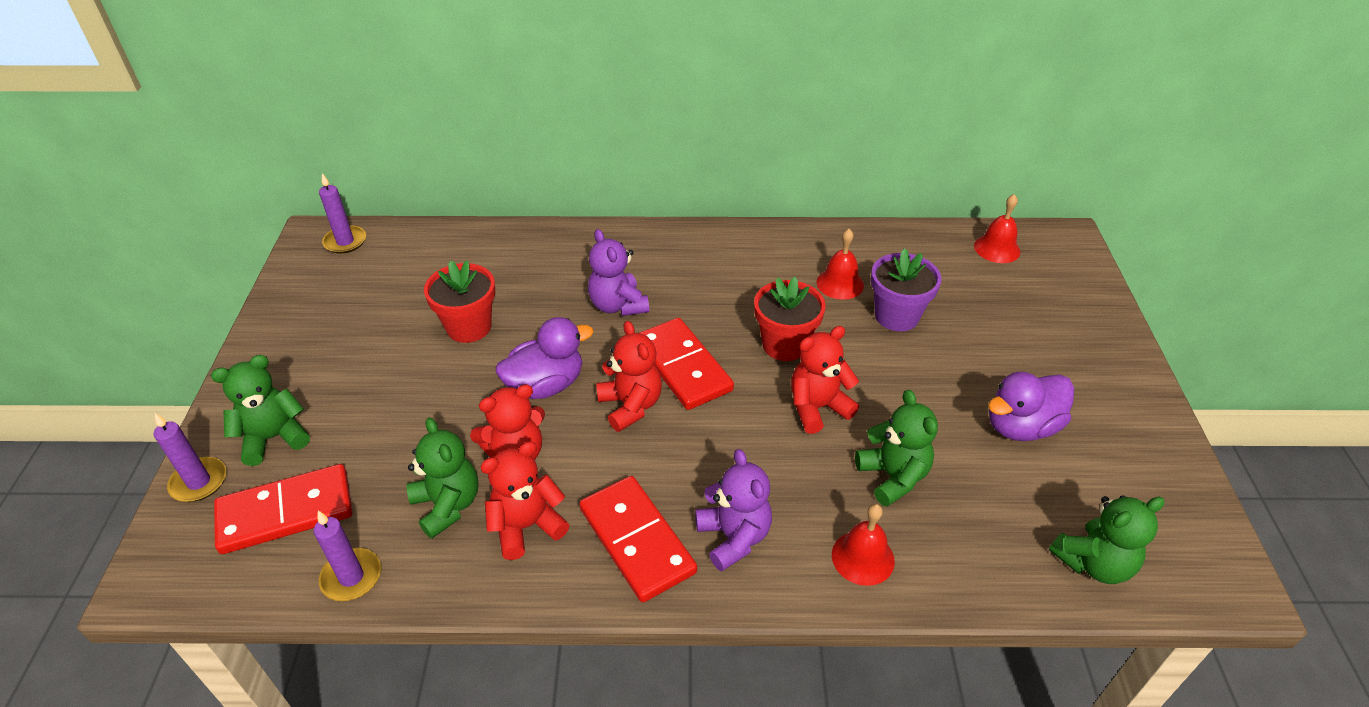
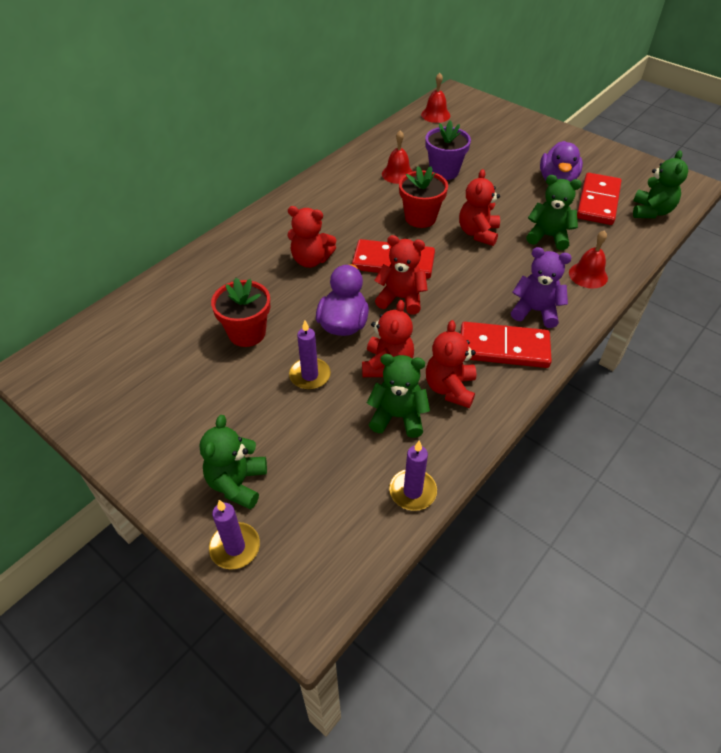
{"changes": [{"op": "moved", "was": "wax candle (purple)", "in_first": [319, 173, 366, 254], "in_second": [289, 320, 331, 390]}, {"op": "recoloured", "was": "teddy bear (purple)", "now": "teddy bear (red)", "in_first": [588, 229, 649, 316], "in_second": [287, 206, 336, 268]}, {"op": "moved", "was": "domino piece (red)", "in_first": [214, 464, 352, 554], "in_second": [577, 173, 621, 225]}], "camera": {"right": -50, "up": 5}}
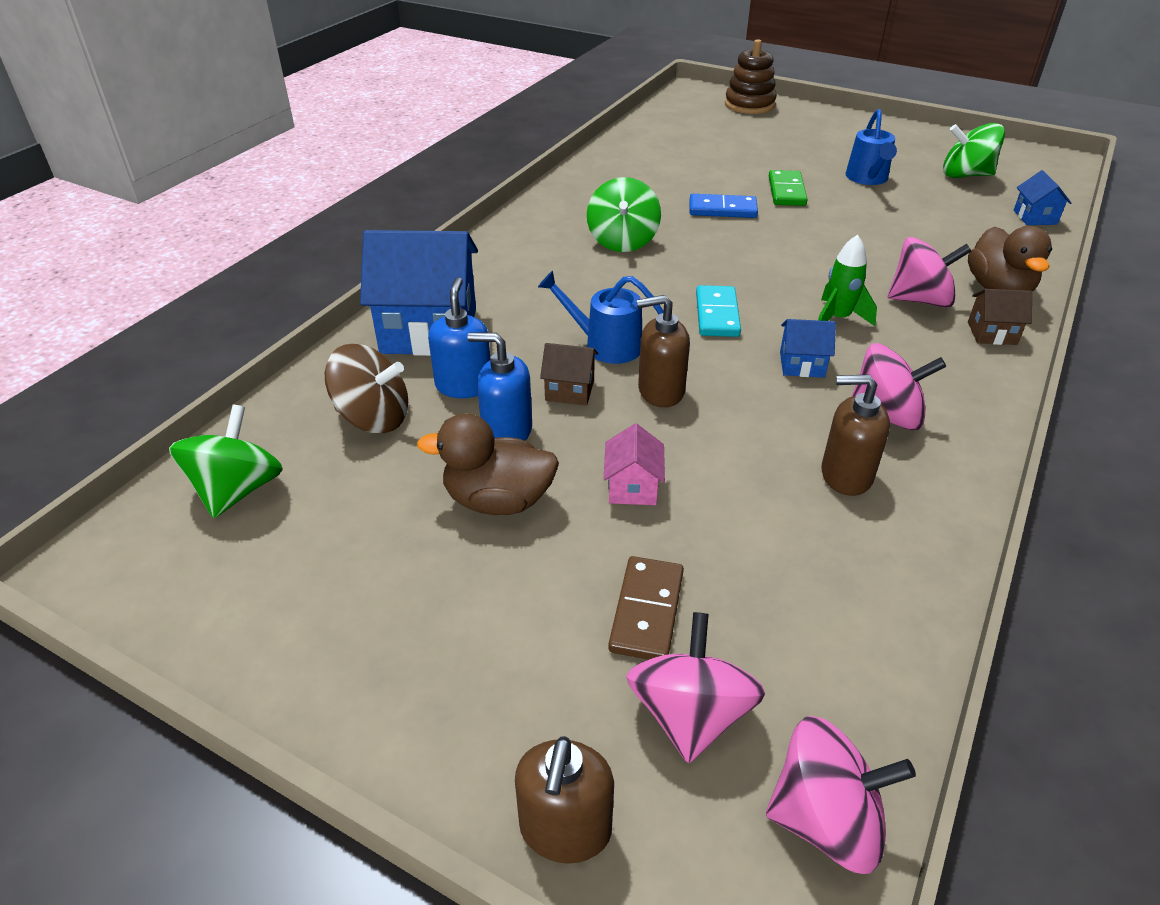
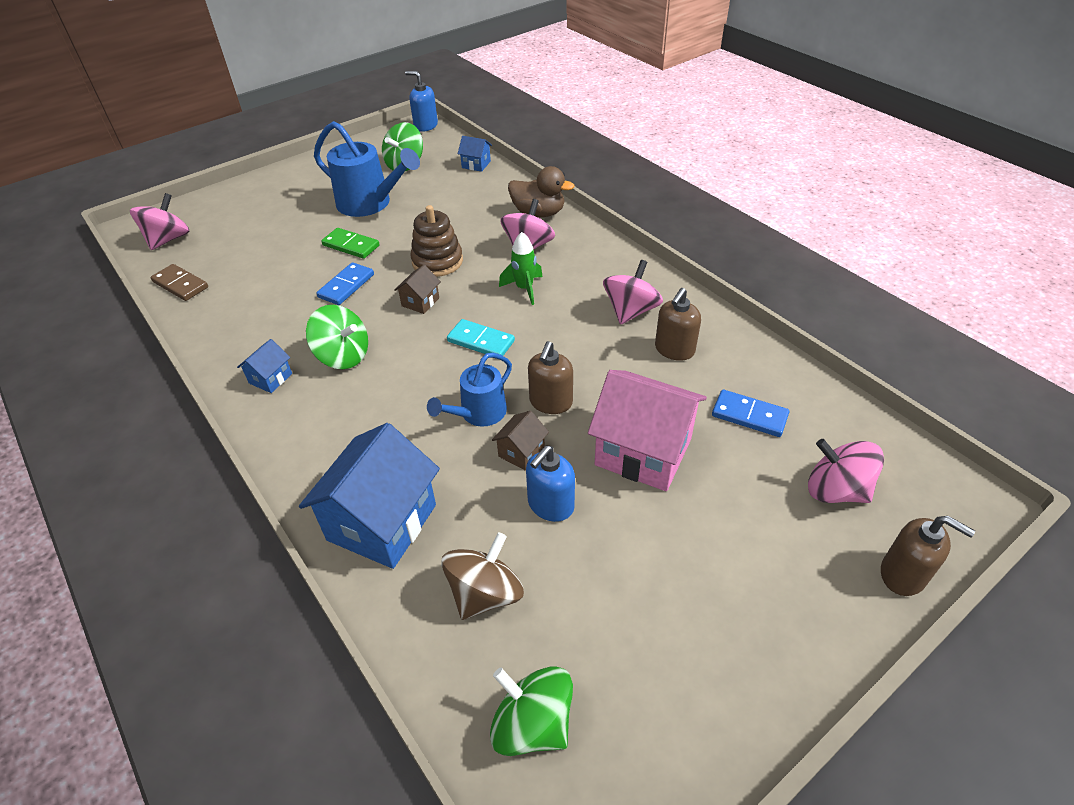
{"changes": [{"op": "moved", "was": "stacking toy (brown)", "in_first": [725, 39, 777, 114], "in_second": [410, 205, 463, 277]}, {"op": "resized", "was": "sprinkling can (royal blue)", "in_first": [846, 109, 897, 185], "in_second": [314, 121, 420, 217], "ratio": 1.62}, {"op": "moved", "was": "pump bottle (royal blue)", "in_first": [428, 277, 490, 398], "in_second": [405, 71, 438, 132]}, {"op": "moved", "was": "toy house (brown)", "in_first": [968, 289, 1032, 345], "in_second": [394, 265, 441, 314]}, {"op": "moved", "was": "toy house (royal blue)", "in_first": [780, 319, 836, 378], "in_second": [237, 339, 292, 393]}, {"op": "removed", "was": "rubber duck (brown)", "in_first": [417, 413, 559, 515]}, {"op": "resized", "was": "toy house (rose-pink)", "in_first": [604, 423, 665, 505], "in_second": [588, 370, 707, 491], "ratio": 2.19}, {"op": "moved", "was": "domino piece (brown)", "in_first": [608, 556, 684, 660], "in_second": [150, 264, 208, 301]}, {"op": "moved", "was": "toy top (rose-pink)", "in_first": [766, 716, 916, 874], "in_second": [130, 193, 189, 250]}, {"op": "added", "now": "domino piece (royal blue)", "in_second": [712, 390, 789, 437]}], "camera": {"right": -65, "up": 5}}
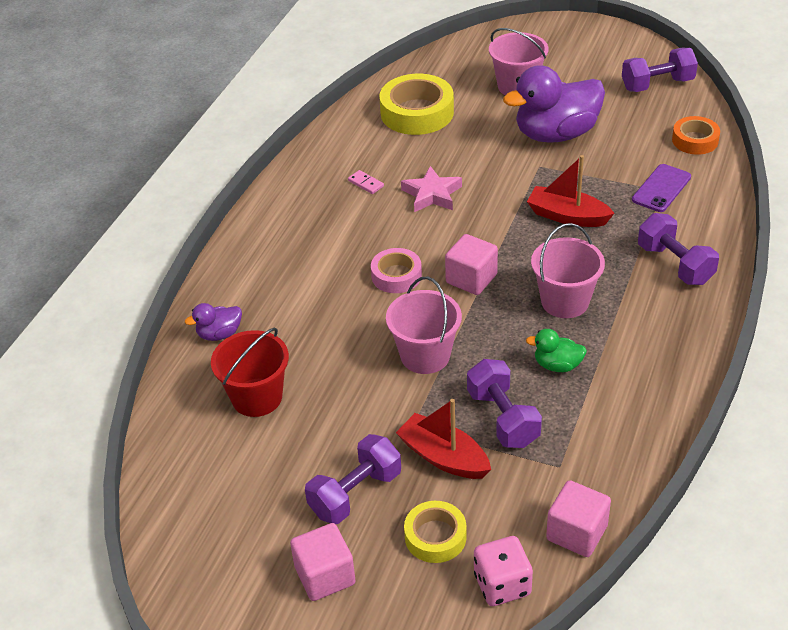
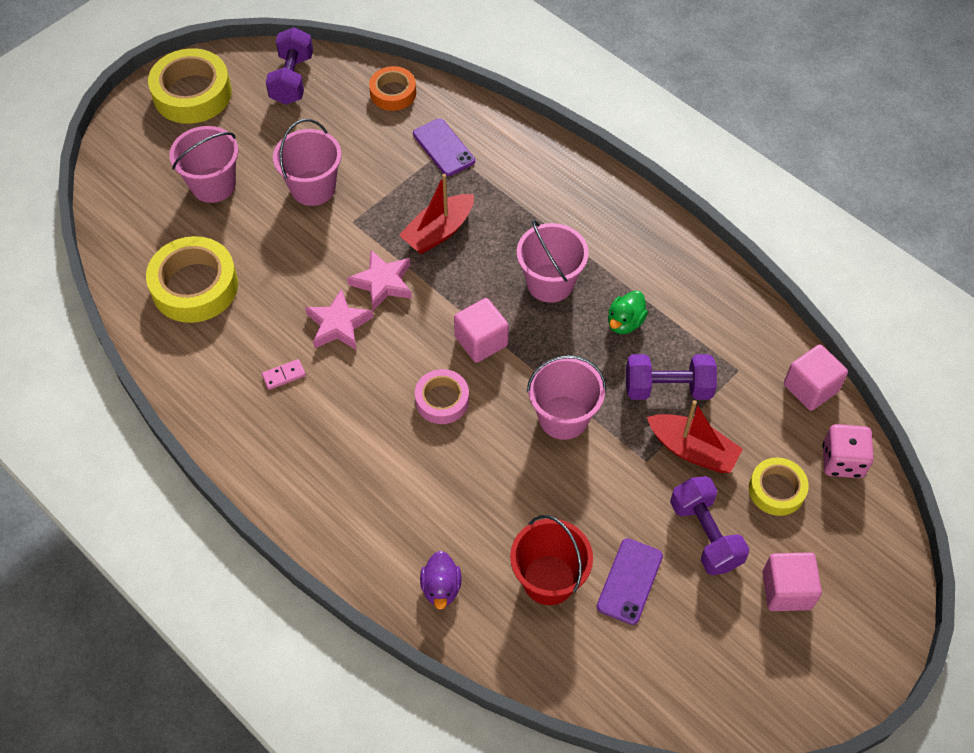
{"changes": [{"op": "replaced", "was": "rubber duck (purple)", "now": "bucket (rose-pink)", "in_first": [503, 65, 605, 143], "in_second": [273, 119, 342, 206]}, {"op": "removed", "was": "free weight (purple)", "in_first": [638, 213, 719, 285]}, {"op": "turned", "was": "sailboat (red)", "in_first": [396, 399, 491, 479], "in_second": [647, 400, 743, 473], "clockwise": -120}, {"op": "added", "now": "tape (yellow)", "in_second": [148, 48, 232, 124]}, {"op": "added", "now": "star shape (rose-pink)", "in_second": [347, 250, 412, 311]}, {"op": "added", "now": "smartphone (purple)", "in_second": [597, 538, 663, 625]}], "camera": {"right": -70, "up": 15}}
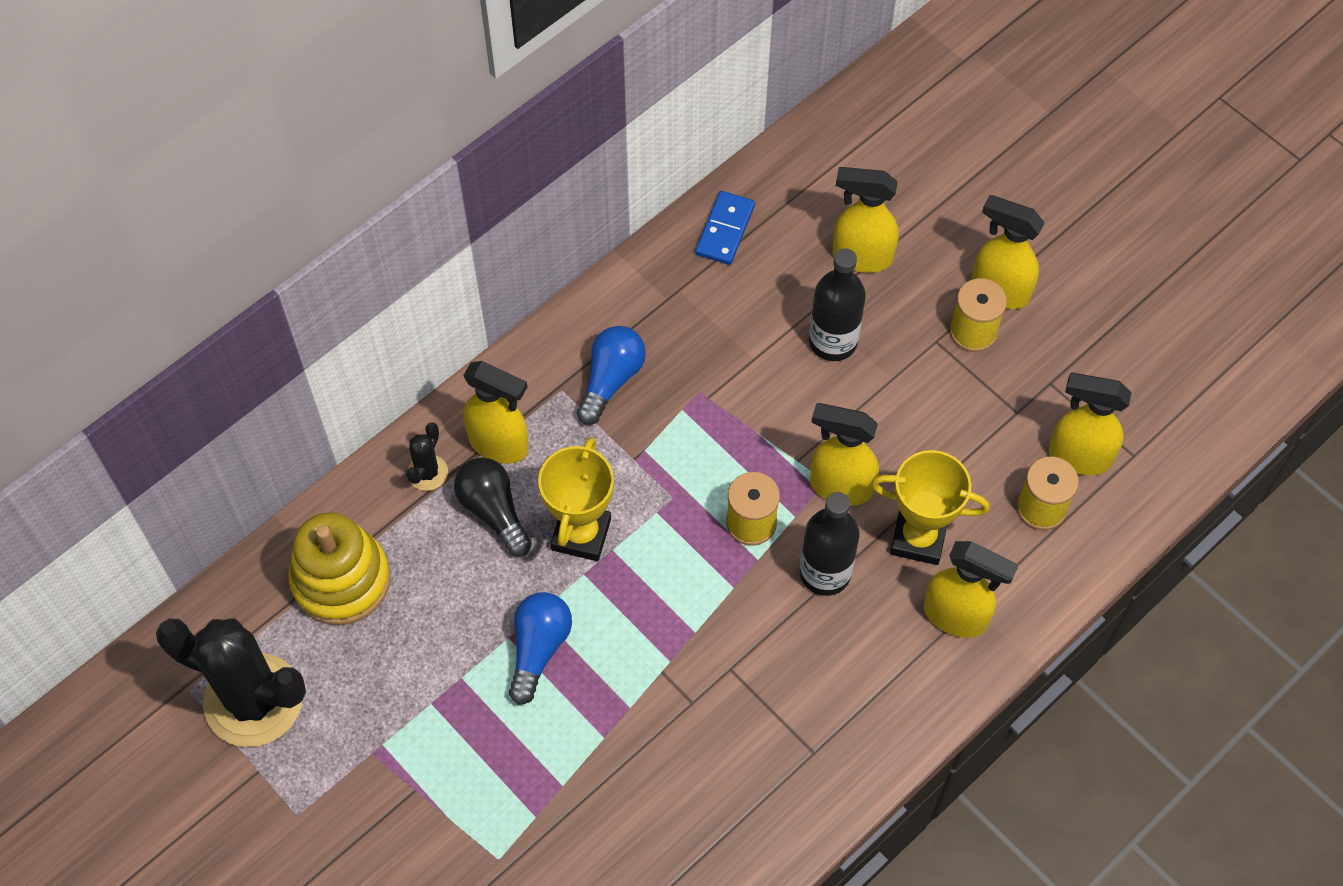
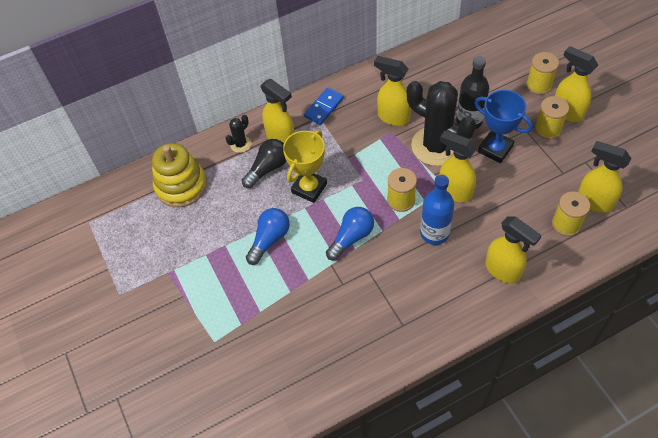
{"changes": [{"op": "moved", "was": "spray bottle (yellow)", "in_first": [833, 167, 899, 273], "in_second": [374, 56, 411, 126]}, {"op": "moved", "was": "domino piece (royal blue)", "in_first": [695, 191, 755, 265], "in_second": [304, 88, 344, 125]}, {"op": "moved", "was": "light bulb (royal blue)", "in_first": [577, 326, 646, 425], "in_second": [326, 207, 374, 261]}, {"op": "removed", "was": "trophy (yellow)", "in_first": [871, 450, 990, 565]}, {"op": "turned", "was": "light bulb (jet-black)", "in_first": [454, 457, 532, 557], "in_second": [242, 139, 286, 188], "clockwise": 60}, {"op": "recoloured", "was": "drink bottle (jet-black)", "now": "drink bottle (royal blue)", "in_first": [800, 492, 860, 596], "in_second": [420, 175, 454, 245]}, {"op": "moved", "was": "saguaro cactus (jet-black)", "in_first": [156, 618, 306, 747], "in_second": [407, 81, 476, 166]}, {"op": "added", "now": "spool (yellow)", "in_second": [526, 52, 559, 95]}, {"op": "added", "now": "trophy (royal blue)", "in_second": [474, 90, 533, 163]}], "camera": {"right": 20, "up": -5}}
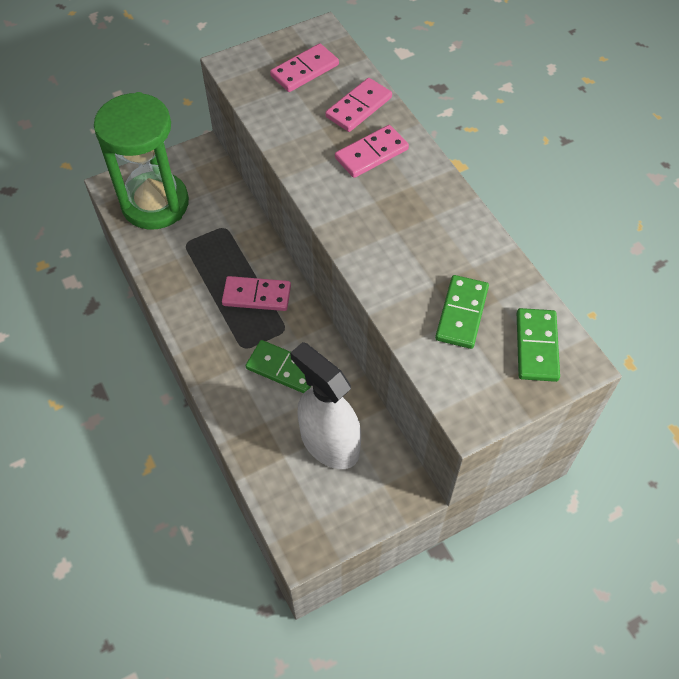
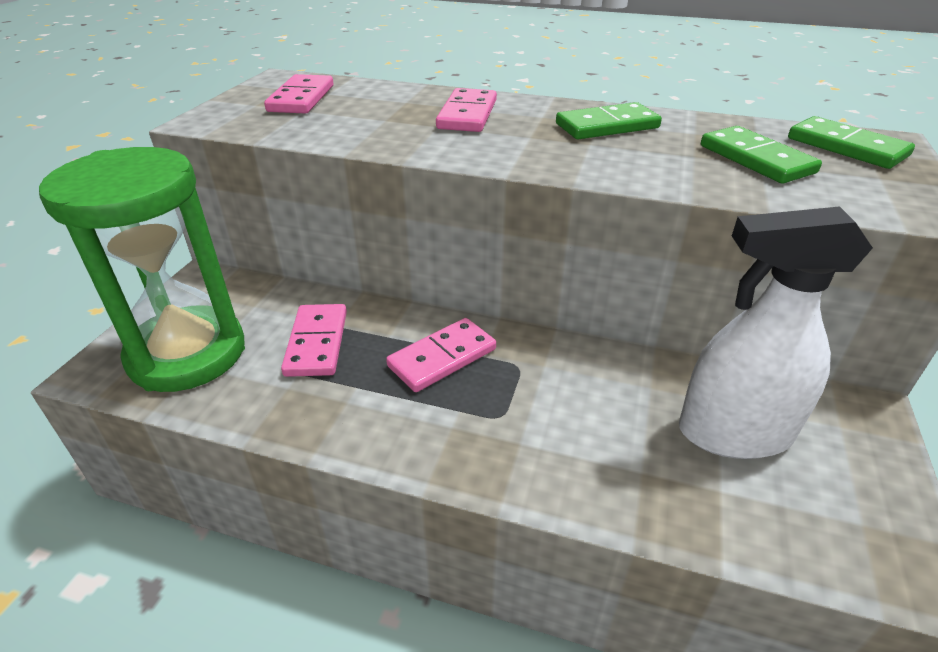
{"changes": [{"op": "moved", "was": "domino piece (rose-pink)", "in_first": [325, 78, 392, 132], "in_second": [281, 304, 347, 377]}, {"op": "moved", "was": "domino piece (leaf-green)", "in_first": [246, 340, 311, 393], "in_second": [556, 102, 662, 139]}], "camera": {"right": -45, "up": -20}}
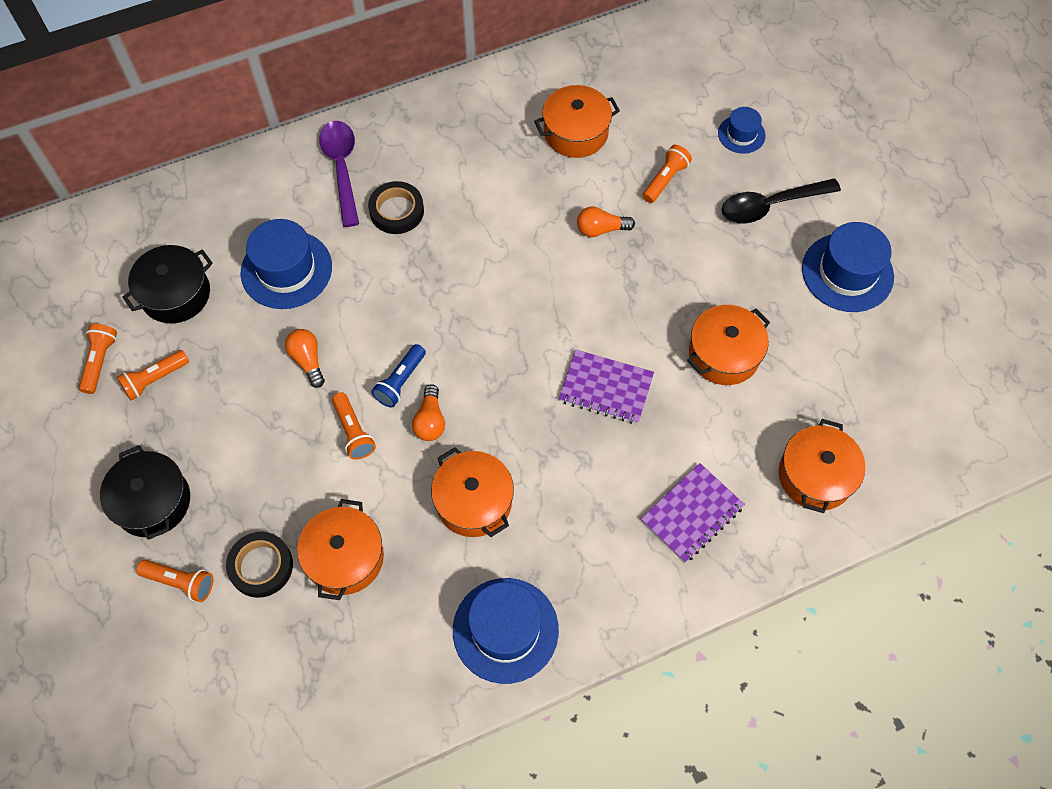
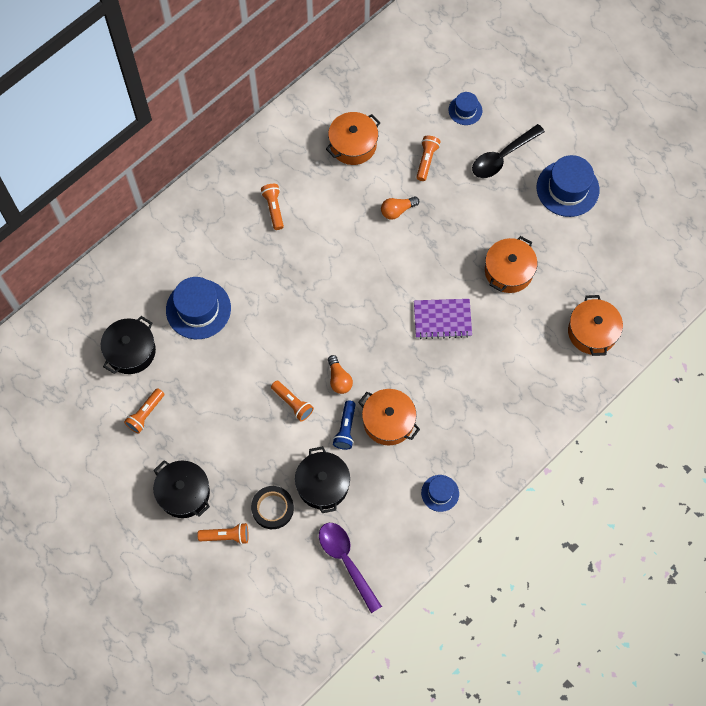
{"changes": [{"op": "moved", "was": "teaspoon (purple)", "in_first": [319, 121, 359, 227], "in_second": [319, 523, 382, 613]}, {"op": "removed", "was": "tape (jet-black)", "in_first": [368, 181, 424, 234]}, {"op": "moved", "was": "flashlight (orange)", "in_first": [79, 324, 117, 394], "in_second": [261, 184, 284, 230]}, {"op": "removed", "was": "light bulb (orange)", "in_first": [285, 329, 325, 388]}, {"op": "moved", "was": "flashlight (royal blue)", "in_first": [371, 344, 426, 408], "in_second": [333, 401, 356, 450]}, {"op": "removed", "was": "exercise book (purple)", "in_first": [641, 463, 745, 563]}, {"op": "recoloured", "was": "stockpot (orange)", "now": "stockpot (jet-black)", "in_first": [297, 499, 384, 600], "in_second": [295, 446, 350, 513]}, {"op": "resized", "was": "hat (royal blue)", "in_first": [453, 578, 559, 684], "in_second": [421, 475, 459, 512], "ratio": 0.55}], "camera": {"right": -20, "up": 5}}
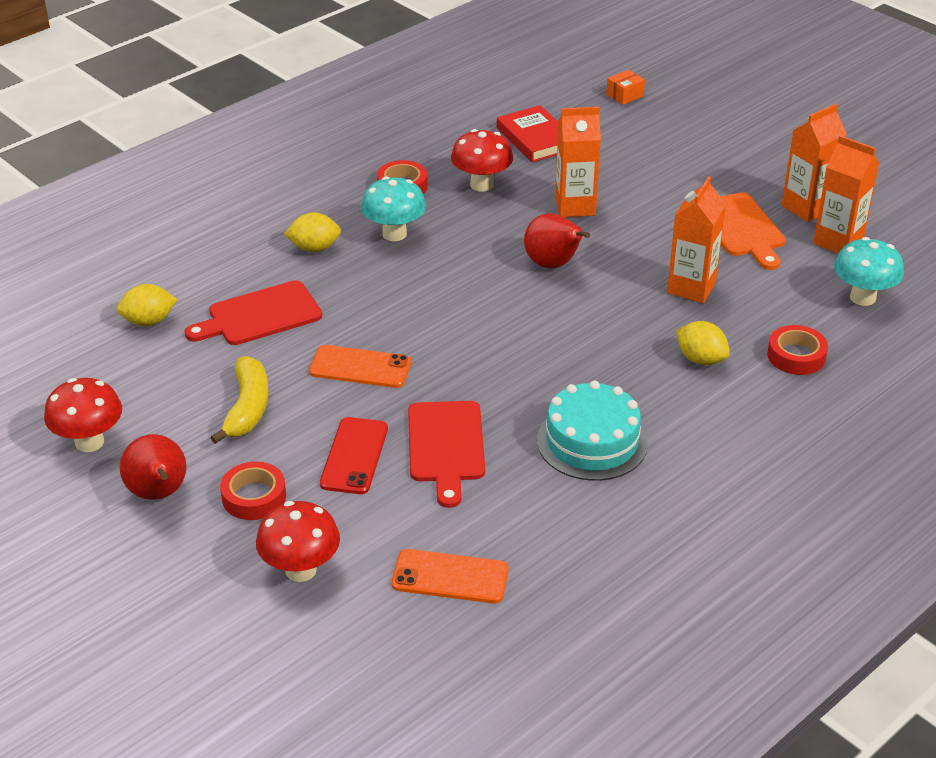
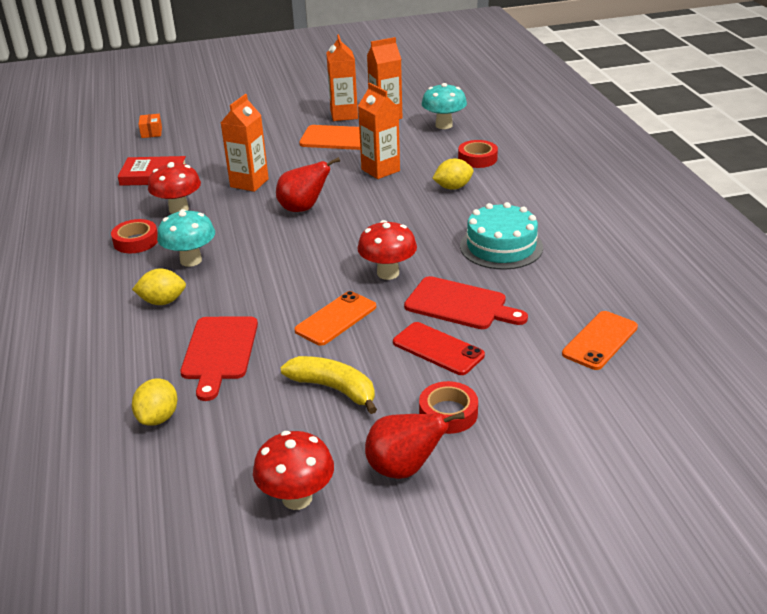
{"changes": [{"op": "turned", "was": "lemon (yellow)", "in_first": [284, 212, 341, 252], "in_second": [132, 269, 186, 305], "clockwise": 60}, {"op": "moved", "was": "mushroom (red)", "in_first": [256, 501, 340, 582], "in_second": [358, 220, 417, 280]}], "camera": {"right": -60, "up": -5}}
